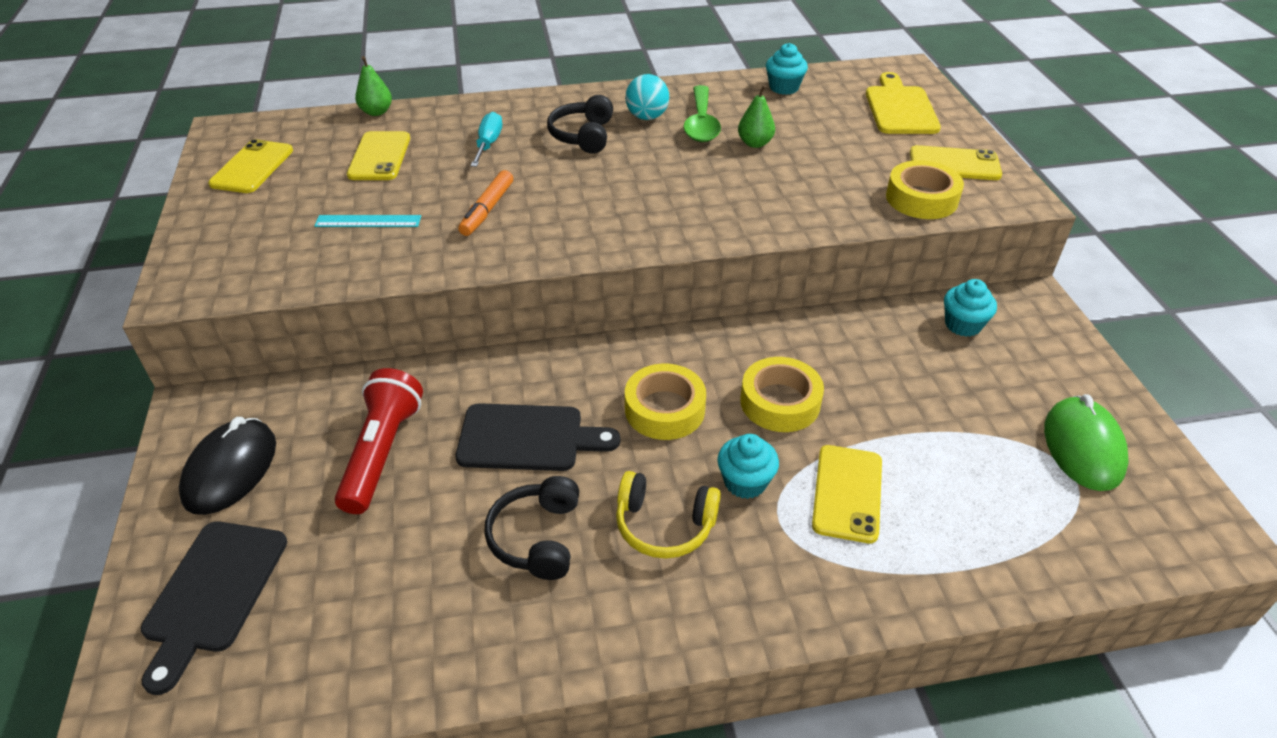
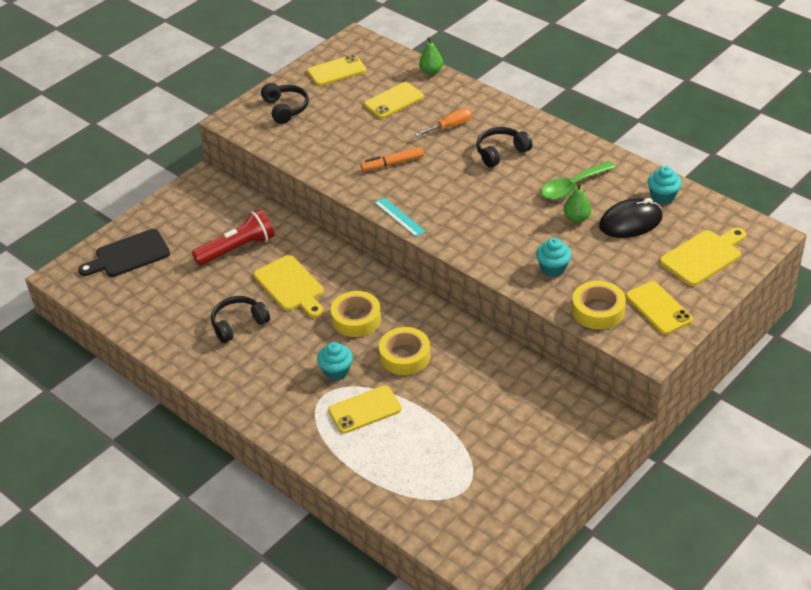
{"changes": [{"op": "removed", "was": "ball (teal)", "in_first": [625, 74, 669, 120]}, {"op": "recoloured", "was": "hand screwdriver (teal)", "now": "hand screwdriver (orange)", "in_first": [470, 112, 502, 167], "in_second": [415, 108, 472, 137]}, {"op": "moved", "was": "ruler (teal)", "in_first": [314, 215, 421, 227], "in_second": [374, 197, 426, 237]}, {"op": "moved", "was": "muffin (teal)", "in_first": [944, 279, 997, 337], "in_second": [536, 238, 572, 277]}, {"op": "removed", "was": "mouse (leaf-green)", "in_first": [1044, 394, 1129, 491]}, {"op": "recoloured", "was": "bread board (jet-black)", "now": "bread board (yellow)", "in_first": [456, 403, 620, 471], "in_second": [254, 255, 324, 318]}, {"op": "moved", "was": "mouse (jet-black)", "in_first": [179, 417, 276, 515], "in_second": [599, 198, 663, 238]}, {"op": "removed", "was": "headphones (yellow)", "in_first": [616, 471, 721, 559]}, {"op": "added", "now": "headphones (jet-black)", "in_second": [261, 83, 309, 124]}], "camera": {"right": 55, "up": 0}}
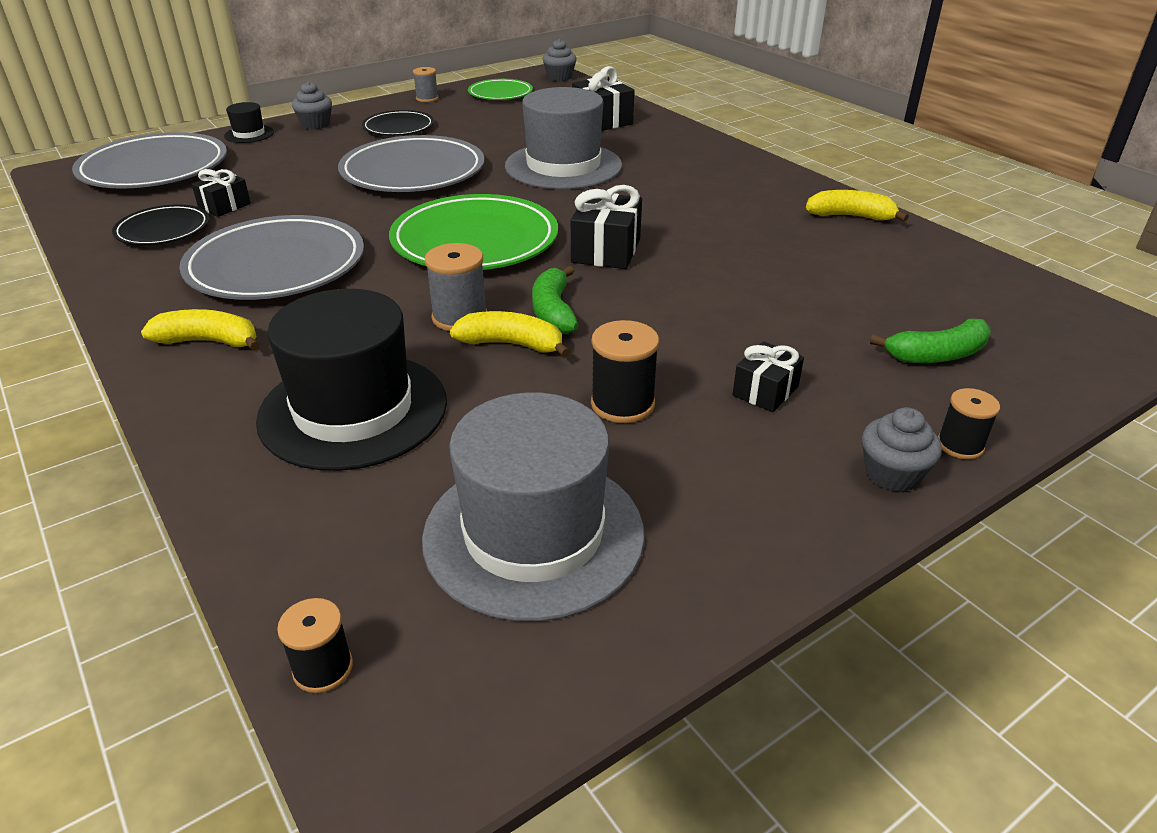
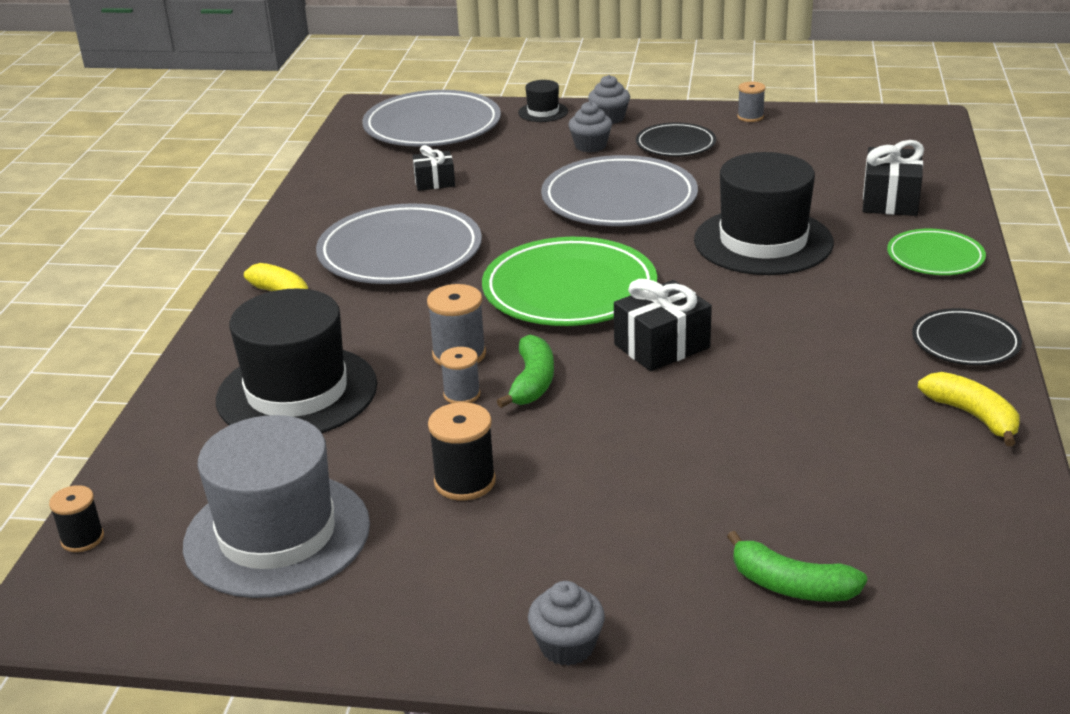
{"changes": [{"op": "moved", "was": "muffin (ash-grey)", "in_first": [543, 39, 577, 81], "in_second": [568, 101, 612, 152]}, {"op": "moved", "was": "dinner plate (leaf-green)", "in_first": [468, 79, 533, 100], "in_second": [887, 229, 986, 275]}, {"op": "recoloured", "was": "hat (ash-grey)", "now": "hat (jet-black)", "in_first": [505, 87, 622, 189], "in_second": [694, 152, 834, 275]}, {"op": "moved", "was": "dinner plate (jet-black)", "in_first": [112, 204, 210, 245], "in_second": [912, 308, 1022, 366]}, {"op": "turned", "was": "banana fruit (leaf-green)", "in_first": [532, 266, 578, 334], "in_second": [497, 334, 554, 408], "clockwise": 150}, {"op": "replaced", "was": "banana fruit (yellow)", "now": "spool (ash-grey)", "in_first": [450, 311, 570, 357], "in_second": [440, 347, 480, 403]}, {"op": "removed", "was": "present (jet-black)", "in_first": [732, 342, 804, 412]}, {"op": "removed", "was": "spool (jet-black)", "in_first": [938, 388, 1000, 460]}], "camera": {"right": 45, "up": -5}}
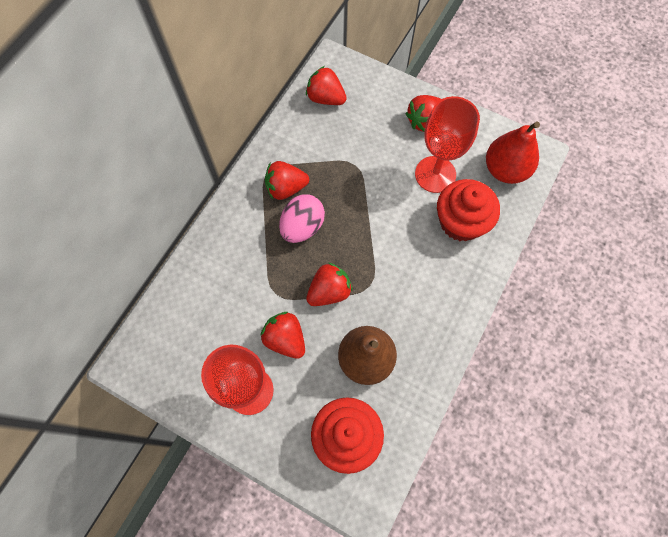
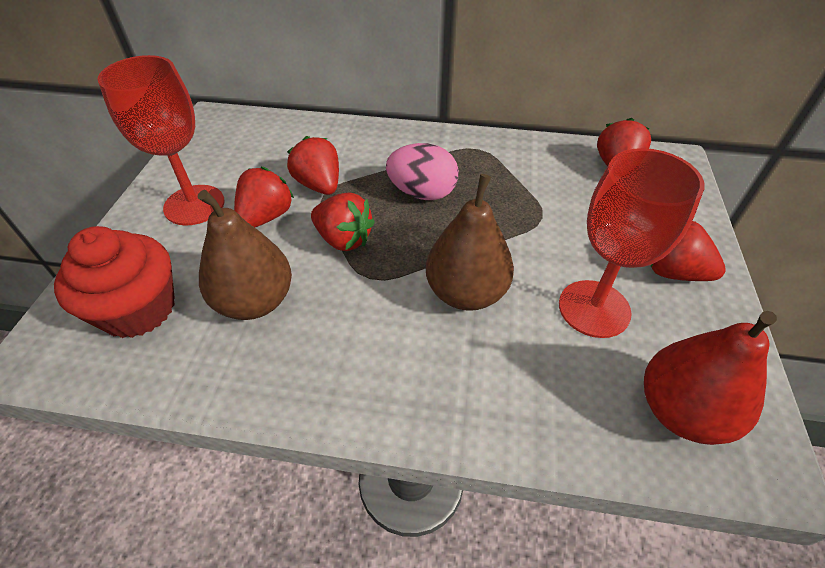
{"changes": [{"op": "moved", "was": "toy strawberry (red)", "in_first": [265, 161, 309, 200], "in_second": [287, 136, 339, 195]}, {"op": "removed", "was": "muffin (red)", "in_first": [437, 179, 500, 241]}, {"op": "added", "now": "pear fruit (brown)", "in_second": [426, 174, 514, 311]}], "camera": {"right": 70, "up": -20}}
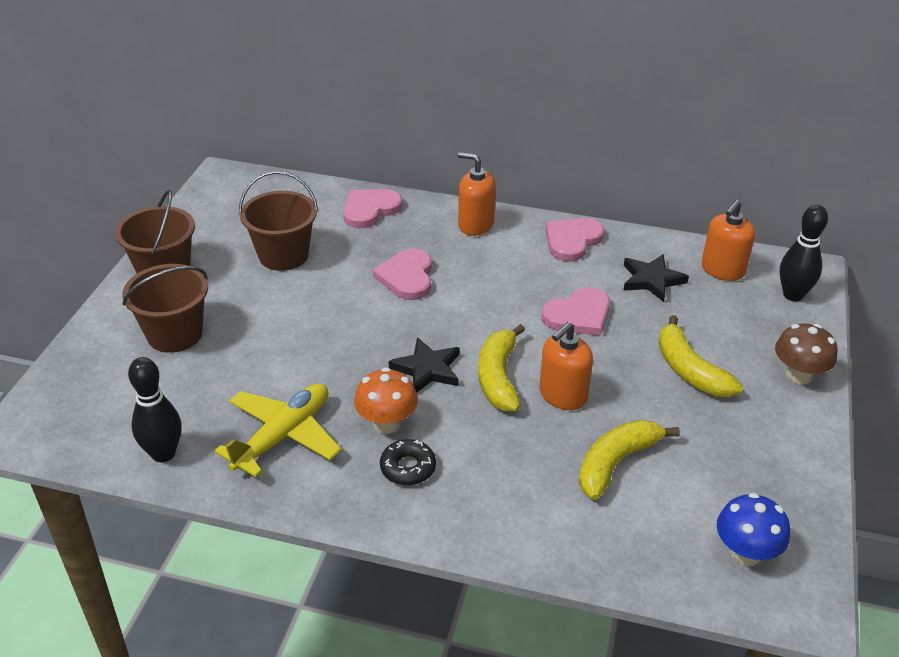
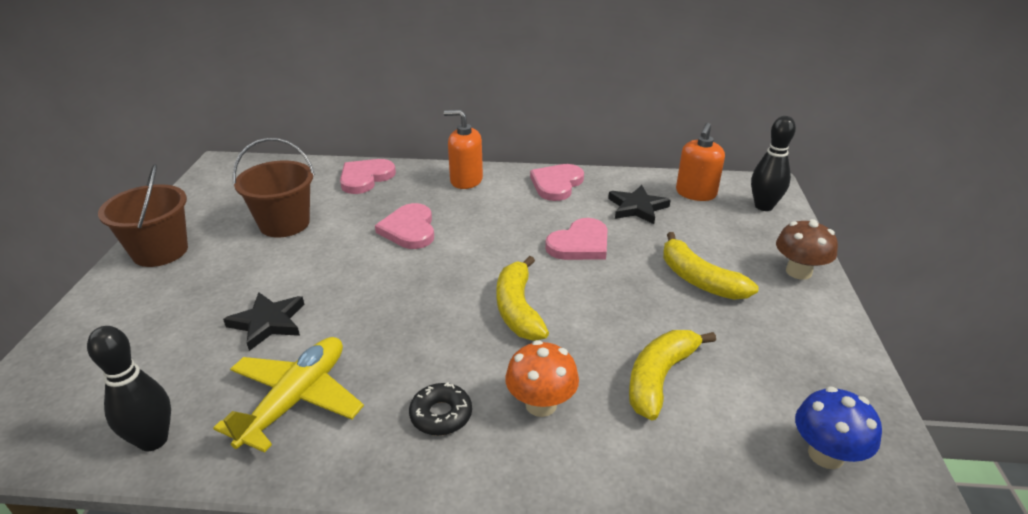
{"changes": [{"op": "removed", "was": "bucket (brown)", "in_first": [122, 264, 208, 353]}, {"op": "removed", "was": "pump bottle (orange)", "in_first": [539, 322, 593, 410]}, {"op": "moved", "was": "star shape (jet-black)", "in_first": [389, 337, 459, 393], "in_second": [223, 292, 304, 351]}, {"op": "moved", "was": "mushroom (orange)", "in_first": [354, 367, 418, 434], "in_second": [505, 340, 579, 417]}], "camera": {"right": -10, "up": -5}}
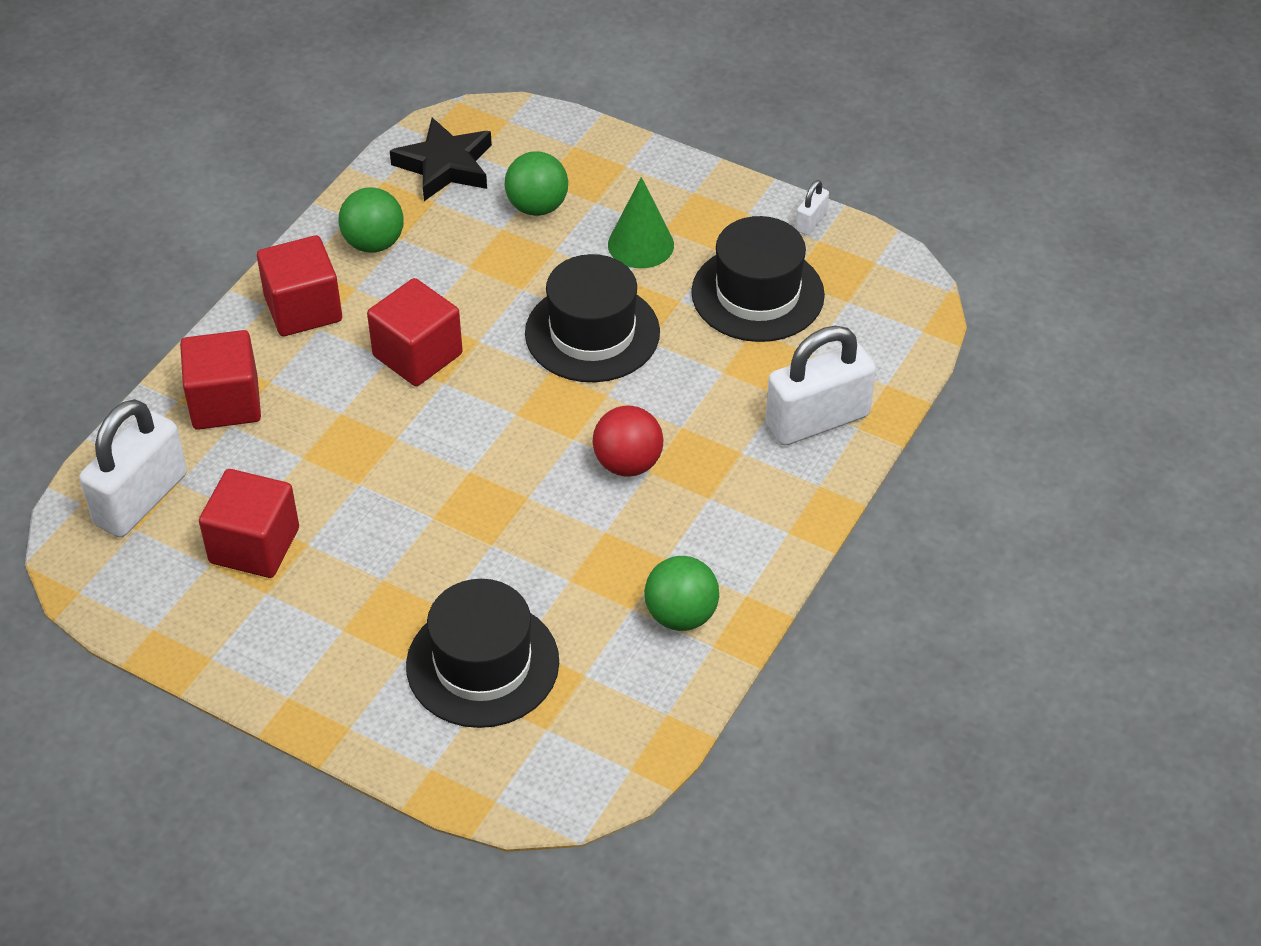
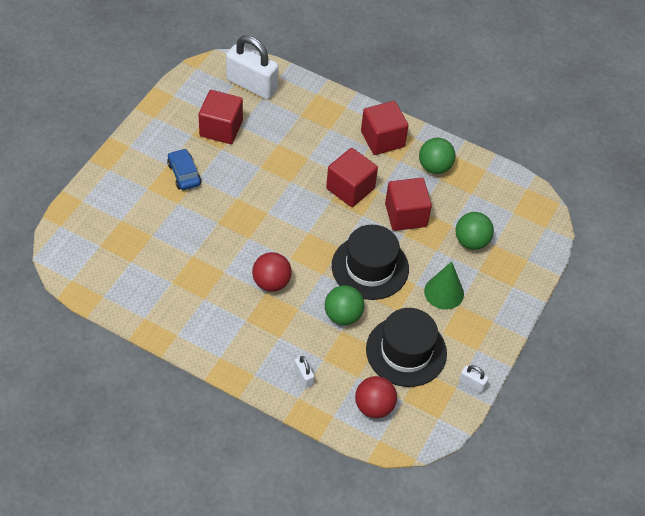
{"changes": [{"op": "removed", "was": "star shape (jet-black)", "in_first": [390, 118, 492, 201]}, {"op": "resized", "was": "small lock (snow-white)", "in_first": [766, 326, 876, 446], "in_second": [294, 356, 314, 388], "ratio": 0.44}, {"op": "moved", "was": "solid cube (red)", "in_first": [180, 330, 261, 430], "in_second": [385, 178, 432, 231]}, {"op": "moved", "was": "ball (leaf-green)", "in_first": [644, 556, 719, 631], "in_second": [325, 285, 364, 325]}, {"op": "removed", "was": "hat (jet-black)", "in_first": [406, 579, 559, 728]}, {"op": "added", "now": "car (royal blue)", "in_second": [167, 148, 201, 190]}, {"op": "added", "now": "ball (red)", "in_second": [355, 376, 397, 418]}], "camera": {"right": 85, "up": 5}}
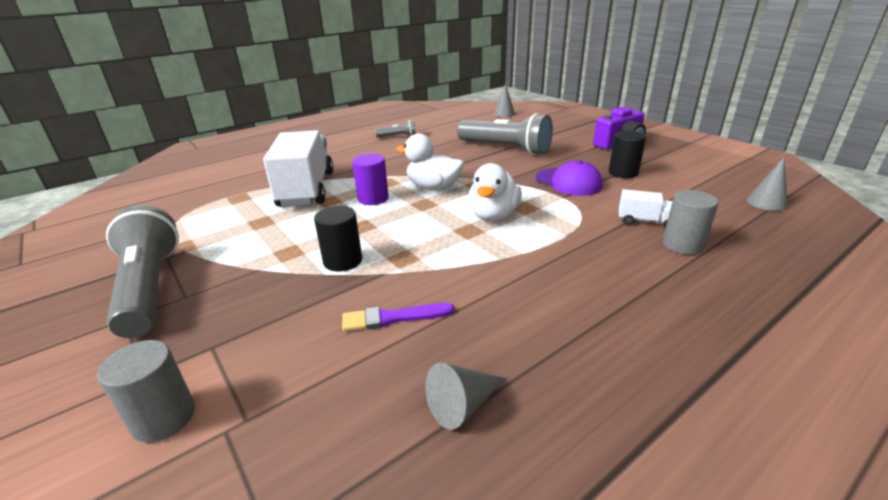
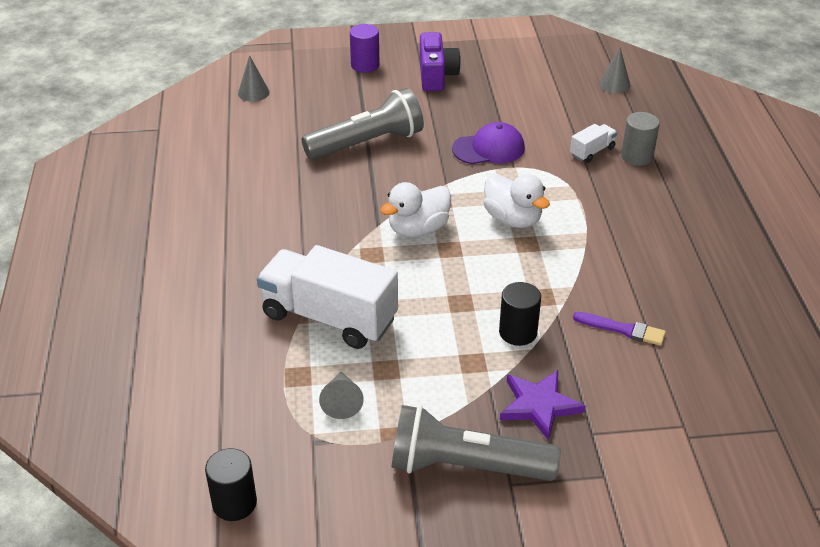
{"changes": [{"op": "removed", "was": "flashlight (ash-grey)", "in_first": [375, 120, 416, 137]}, {"op": "moved", "was": "cylinder (jet-black)", "in_first": [609, 131, 646, 178], "in_second": [205, 448, 257, 521]}, {"op": "moved", "was": "cylinder (purple)", "in_first": [352, 154, 389, 205], "in_second": [350, 24, 380, 73]}, {"op": "turned", "was": "paintbrush (purple)", "in_first": [342, 303, 454, 331], "in_second": [573, 312, 666, 346], "clockwise": -90}, {"op": "removed", "was": "cylinder (ash-grey)", "in_first": [97, 340, 195, 442]}, {"op": "moved", "was": "cone shape (ash-grey)", "in_first": [425, 363, 507, 430], "in_second": [319, 372, 364, 419]}, {"op": "added", "now": "star shape (purple)", "in_second": [500, 370, 585, 441]}], "camera": {"right": -60, "up": 10}}
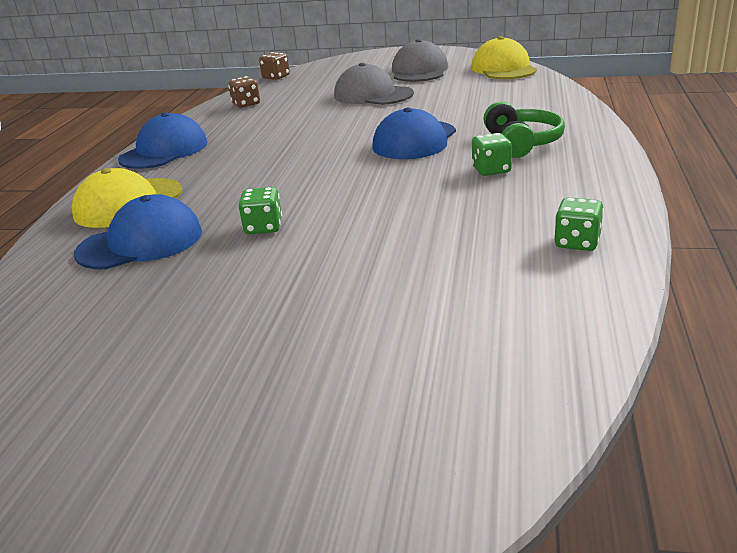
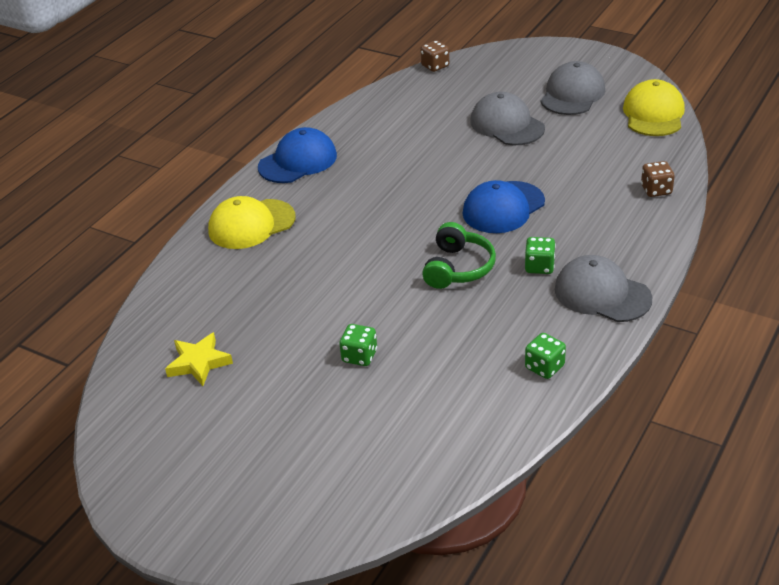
{"changes": [{"op": "moved", "was": "dice (brown)", "in_first": [228, 76, 260, 108], "in_second": [641, 161, 675, 197]}, {"op": "moved", "was": "headphones (leaf-green)", "in_first": [484, 101, 565, 158], "in_second": [422, 222, 496, 289]}, {"op": "moved", "was": "dice (leaf-green)", "in_first": [239, 187, 282, 234], "in_second": [339, 324, 377, 366]}, {"op": "removed", "was": "cap (royal blue)", "in_first": [74, 194, 202, 269]}, {"op": "added", "now": "cap (ash-grey)", "in_second": [555, 255, 652, 322]}, {"op": "added", "now": "star shape (yellow)", "in_second": [165, 332, 233, 386]}], "camera": {"right": 20, "up": 10}}
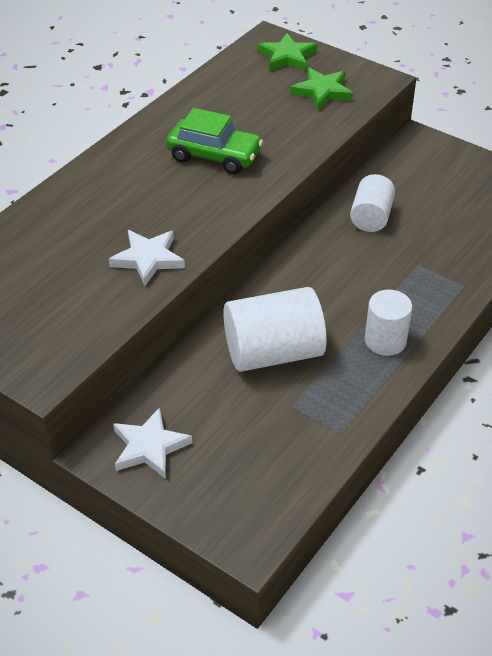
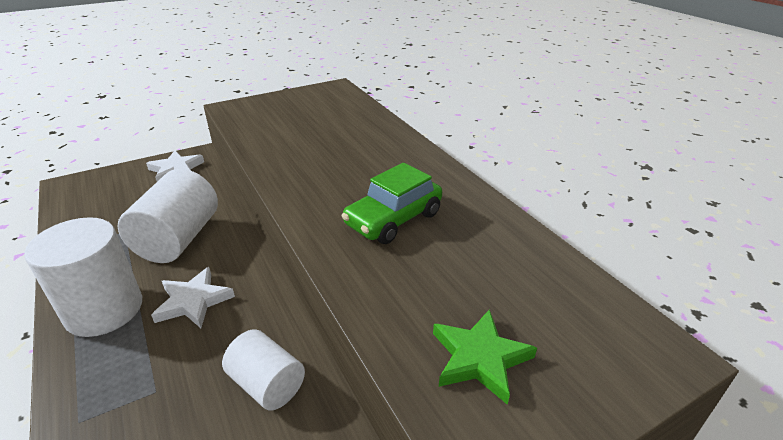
{"changes": [{"op": "removed", "was": "star shape (leaf-green)", "in_first": [257, 33, 317, 71]}, {"op": "moved", "was": "star shape (snow-white)", "in_first": [109, 230, 185, 286], "in_second": [151, 267, 235, 328]}, {"op": "resized", "was": "cylinder (snow-white)", "in_first": [365, 290, 412, 356], "in_second": [24, 217, 142, 337], "ratio": 1.64}], "camera": {"right": 115, "up": -10}}
